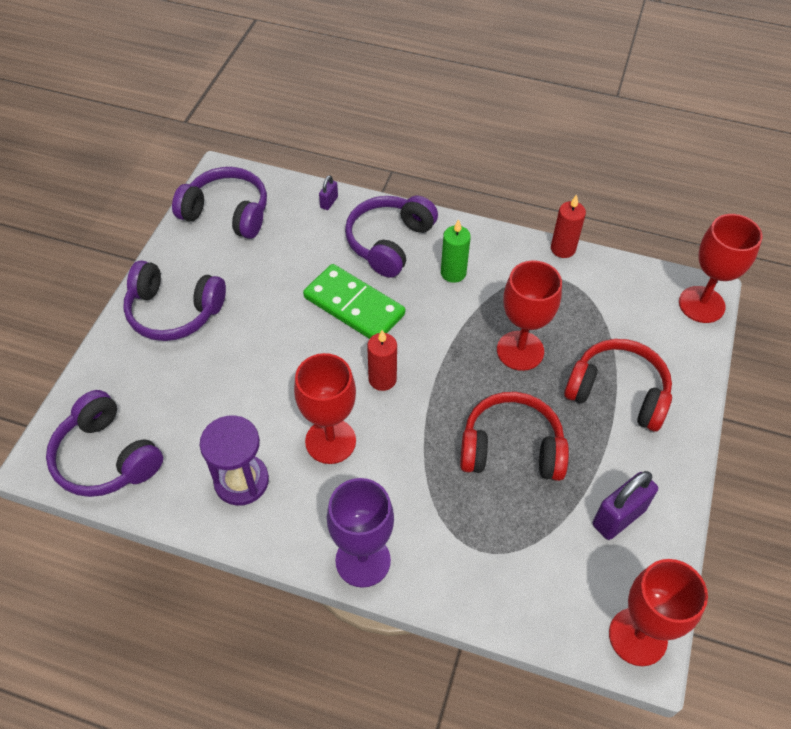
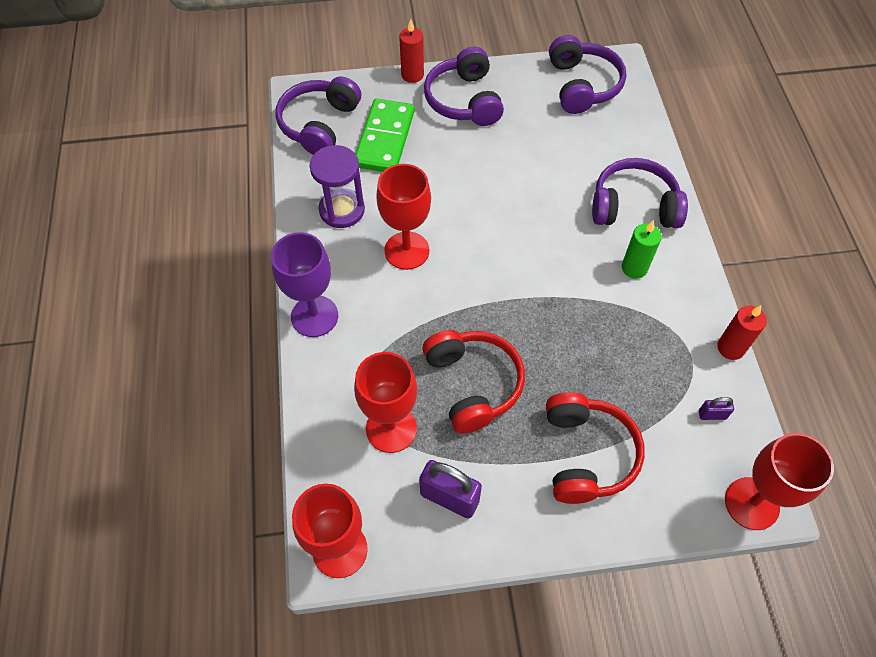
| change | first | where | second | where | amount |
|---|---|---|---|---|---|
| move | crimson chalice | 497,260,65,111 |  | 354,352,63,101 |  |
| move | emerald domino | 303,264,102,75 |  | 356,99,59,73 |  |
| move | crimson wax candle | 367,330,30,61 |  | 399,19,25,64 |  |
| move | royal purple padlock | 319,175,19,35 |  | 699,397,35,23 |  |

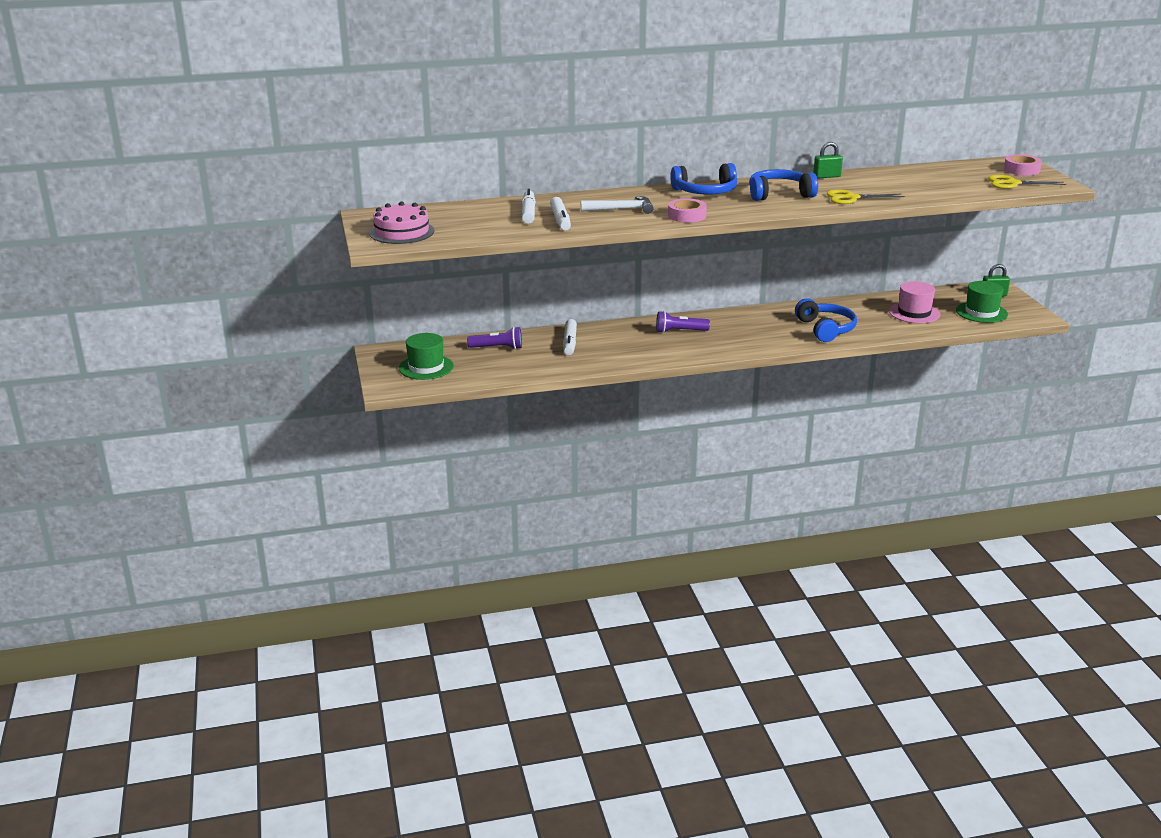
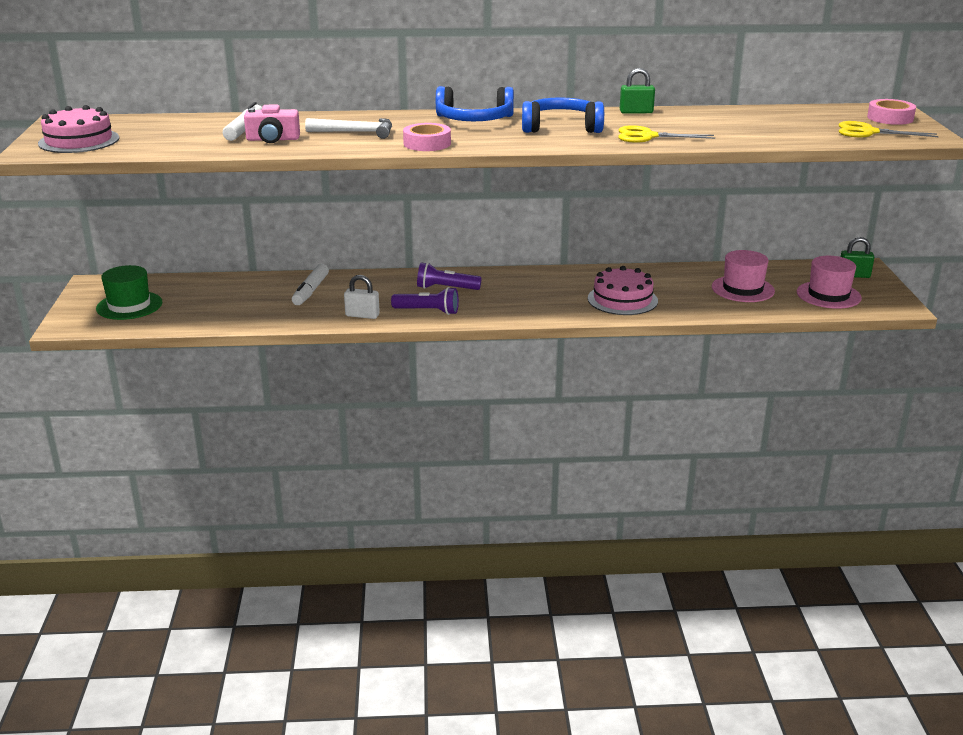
| change | first | where | second | where | amount |
|---|---|---|---|---|---|
| replace | snow-white marker pen | 550,197,21,34 | rose-pink camera | 244,105,56,38 |  |
| insert |  |  | snow-white padlock | 344,275,36,44 |  |
| move | royal purple flashlight | 467,327,55,22 |  | 391,287,68,28 |  |
| replace | cobalt headset | 795,299,62,43 | rose-pink layer cake | 588,266,70,49 |  |
| recolor | emerald top hat | 956,281,52,42 | rose-pink top hat | 797,256,65,53 |  |

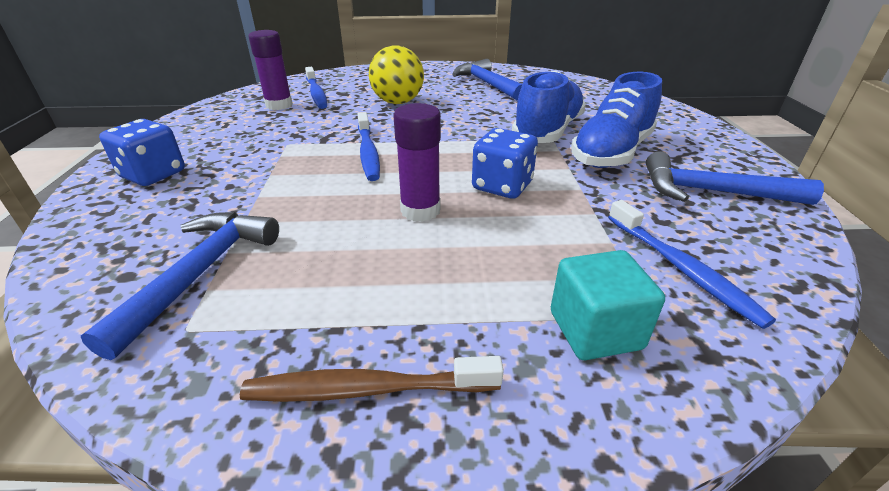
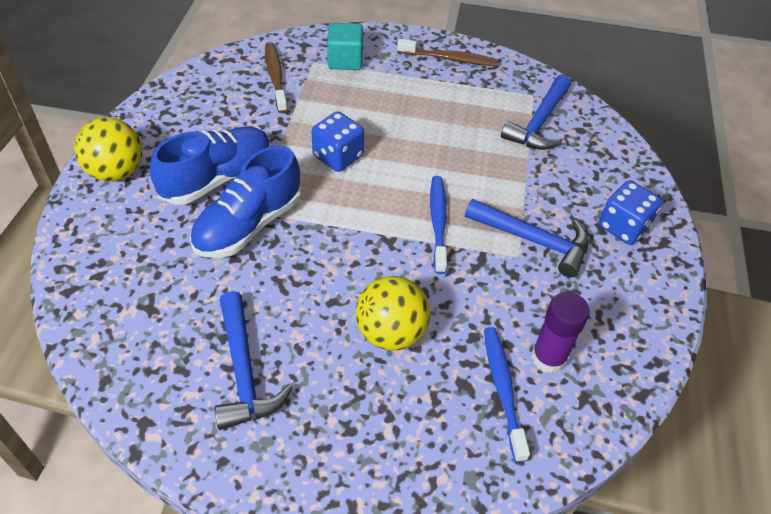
| change | first | where | second | where | amount |
|---|---|---|---|---|---|
| insert |  |  | yellow play ball | 74,117,68,65 |  |
| recolor | cobalt toothbrush | 608,200,168,129 | brown toothbrush | 265,42,23,71 |  |
| move | cobalt claw hammer | 646,151,178,54 |  | 465,199,124,79 |  |
| delete | royal purple glue stick | 393,103,48,119 |  |  |  |

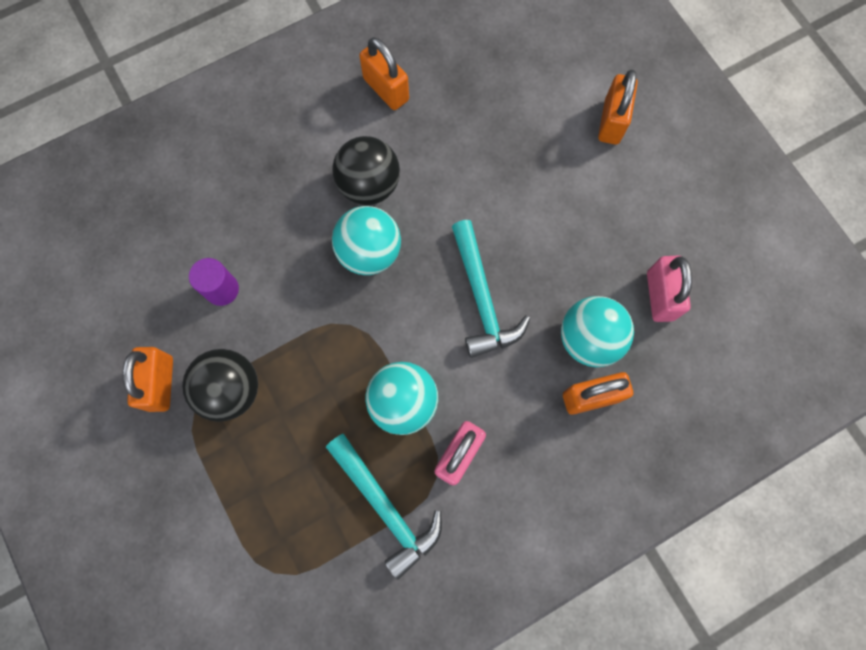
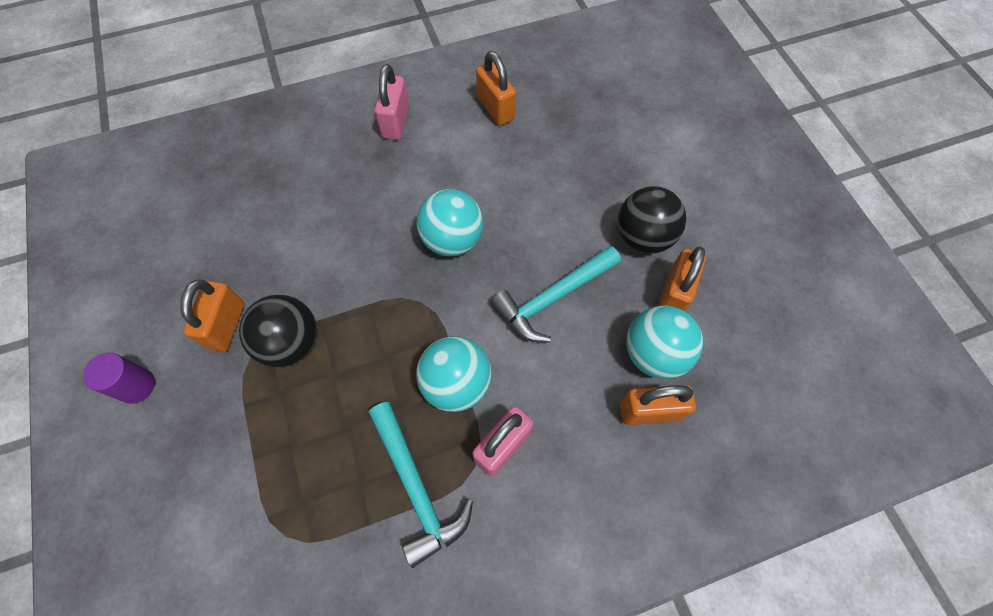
| change | first | where | second | where | amount |
|---|---|---|---|---|---|
| move | royal purple cylinder shape | 189,258,50,48 |  | 83,353,72,51 |  |
| move | rose-pink padlock | 647,256,45,66 |  | 375,64,34,76 |  |
| rotate | turquoise claw hammer | 452,220,78,138 |  | 491,246,130,96 | 60 degrees clockwise |
| move | jet-black play ball | 333,136,67,69 |  | 618,186,69,68 |  |
| move | bright orange padlock | 598,70,40,75 |  | 658,247,48,64 |  |

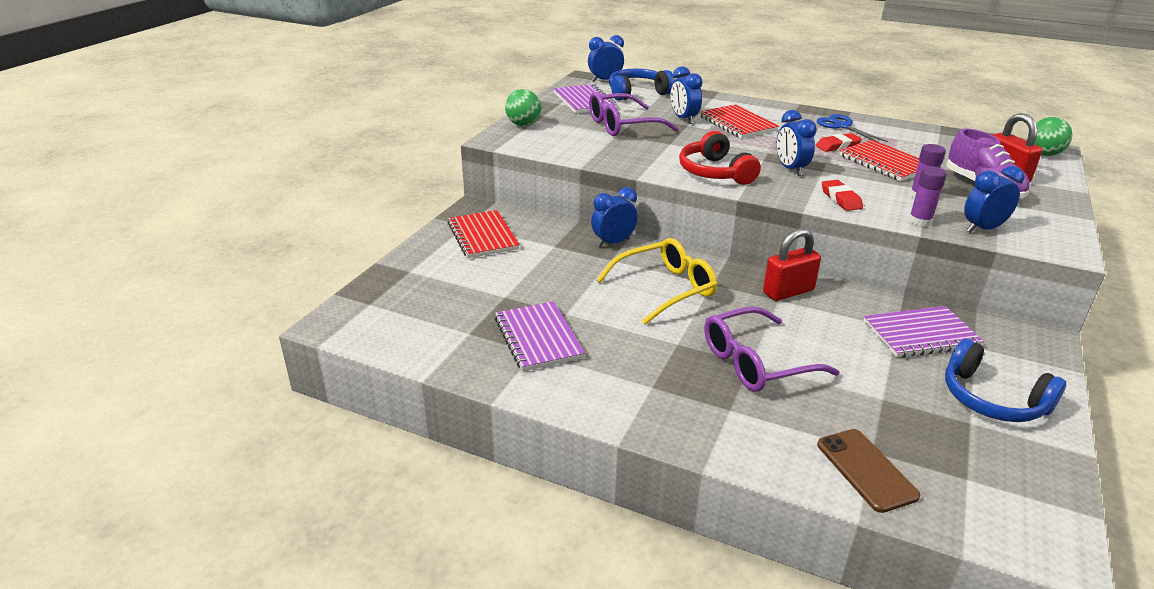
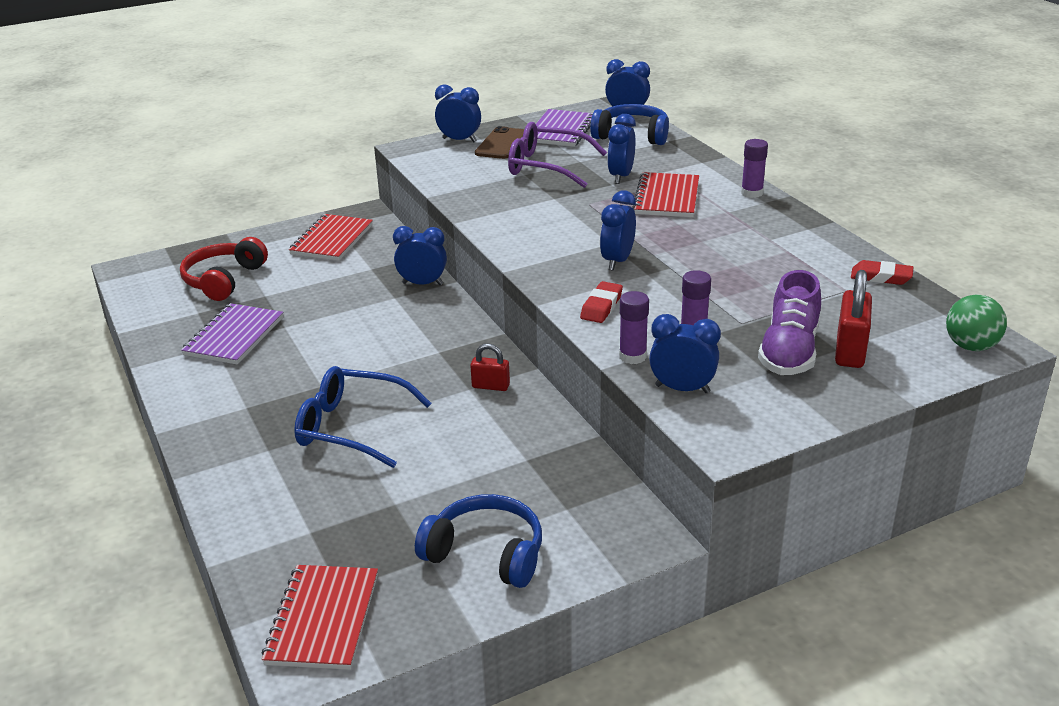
| change | first | where | second | where | amount |
|---|---|---|---|---|---|
| move | crimson headset | 679,131,82,54 |  | 180,237,88,64 |  |
| move | crimson notepad | 839,140,80,41 |  | 261,565,117,105 |  |
| recolor | royal purple spectacles | 704,306,136,86 | cobalt spectacles | 294,366,138,102 |  |
| rotate | cobalt headset | 945,339,121,83 |  | 415,494,127,94 | 120 degrees clockwise |
| replace | emerald play ball | 505,89,36,37 | cobalt clock | 435,85,46,57 |  |
| resize | crimson padlock | 763,228,58,73 |  | 470,343,40,48 | x0.62 |
| move | brown smartphone | 817,429,104,84 |  | 475,126,50,33 |  |
| insert |  |  | royal purple glue stick | 741,139,27,59 |  |
| move | crimson eraser | 816,133,46,19 |  | 851,260,63,25 |  |
| delete | yellow spectacles | 596,238,121,87 |  |  |  |
| delete | cobalt shears | 817,114,71,28 |  |  |  |
| delete | royal purple notepad | 864,306,120,52 |  |  |  |

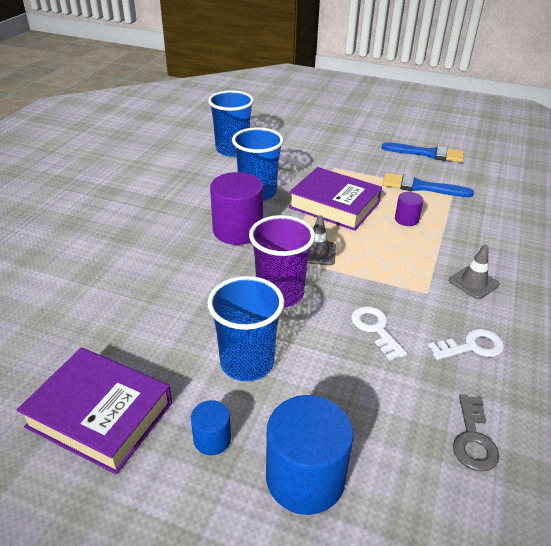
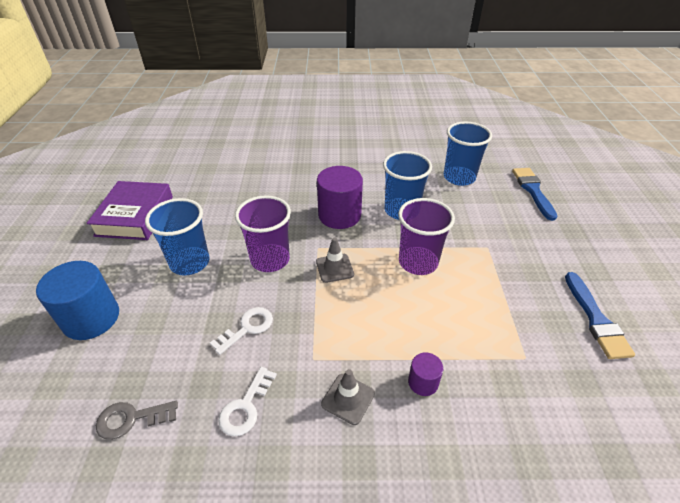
| change | first | where | second | where | amount |
|---|---|---|---|---|---|
| rotate | snow-white key | 428,329,76,31 |  | 218,367,59,69 | 60 degrees clockwise |
| replace | royal purple book | 289,167,93,64 | royal purple cup | 398,198,57,77 |  |
| move | royal purple cylinder shape | 395,192,29,34 |  | 408,352,35,44 |  |
| move | cobalt brush | 382,173,92,24 |  | 512,168,45,53 |  |
| delete | cobalt cylinder shape | 191,400,40,55 |  |  |  |

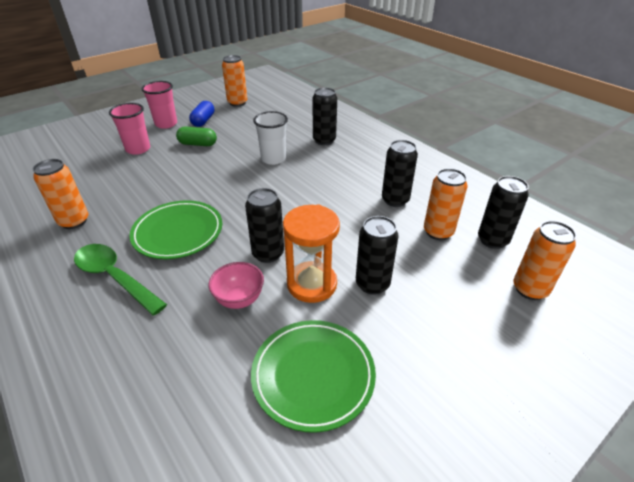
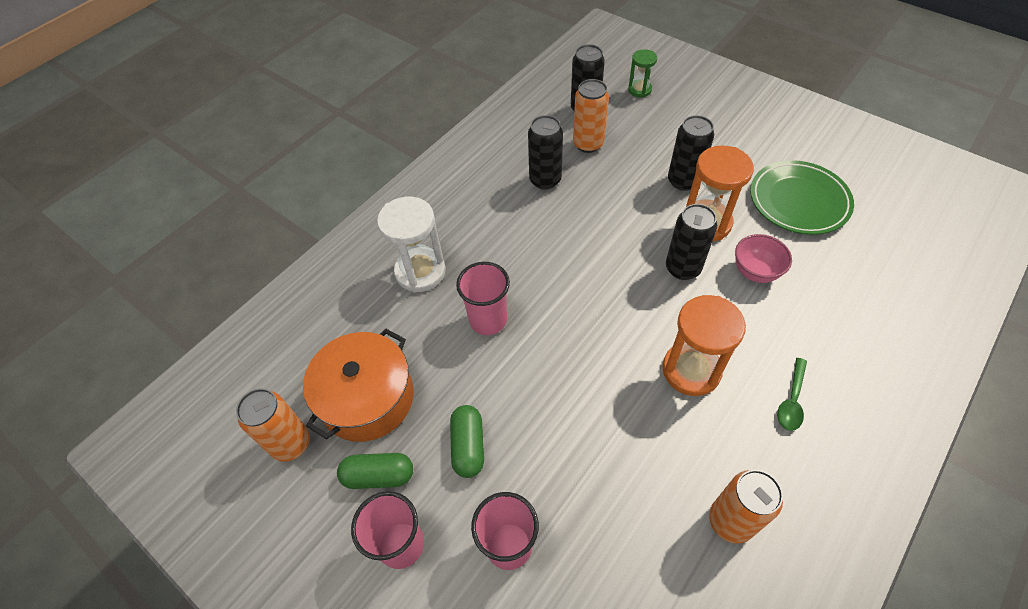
| change | first | where | second | where | amount |
|---|---|---|---|---|---|
| insert |  |  | bright orange cooking pot | 303,329,111,113 |  |
| recolor | cobalt pill shape | 189,101,25,26 | emerald pill shape | 337,453,76,36 |  |
| replace | jet-black can | 313,88,24,57 | snow-white sand timer | 377,197,69,95 |  |
| recolor | snow-white cup | 253,111,35,54 | rose-pink cup | 456,262,54,73 |  |
| replace | bright orange can | 513,221,64,79 | emerald sand timer | 628,49,29,49 |  |
| replace | emerald dinner plate | 130,200,92,59 | bright orange sand timer | 663,295,83,101 |  |
| resize | emerald spoon | 74,244,93,71 |  | 777,358,30,73 | x0.56 |

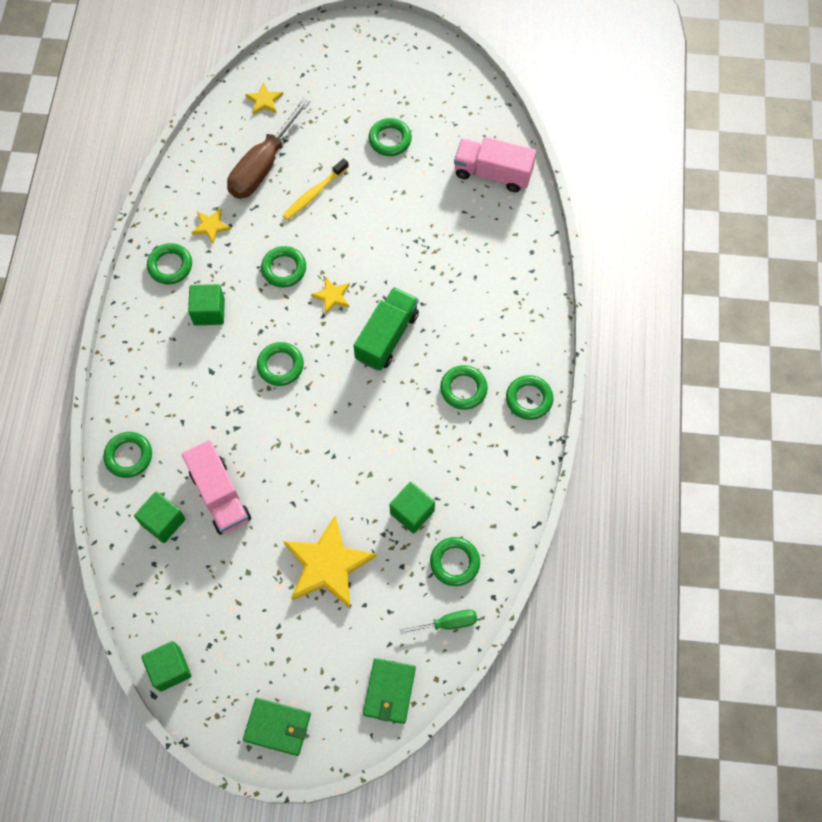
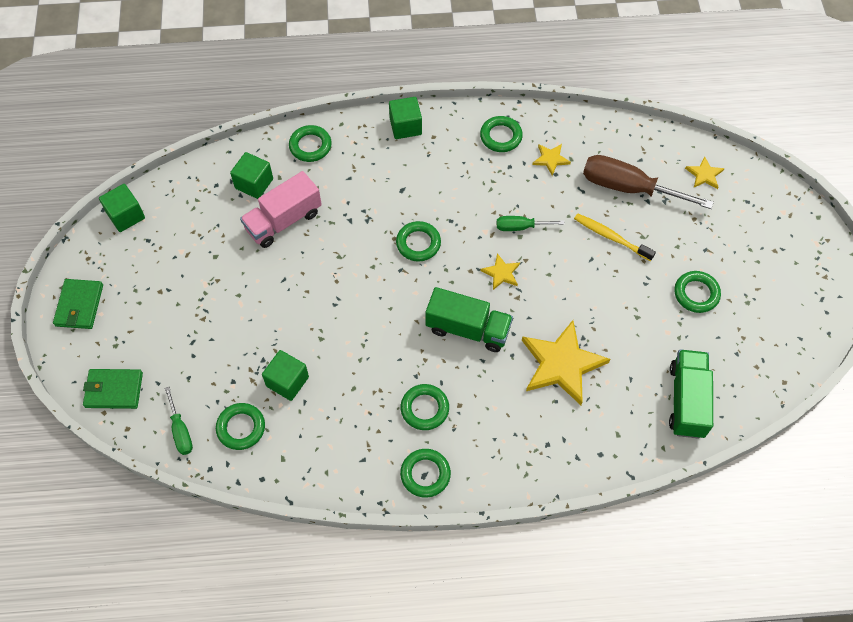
| change | first | where | second | where | amount |
|---|---|---|---|---|---|
| move | emerald solid cube | 188,284,37,41 |  | 389,97,33,42 |  |
| replace | emerald ring | 261,246,45,41 | emerald hand screwdriver | 497,216,68,15 |  |
| move | yellow star shape | 283,515,94,93 |  | 522,320,88,85 |  |
| recolor | rose-pink lorry | 454,137,82,55 | emerald lorry | 669,349,44,90 |  |

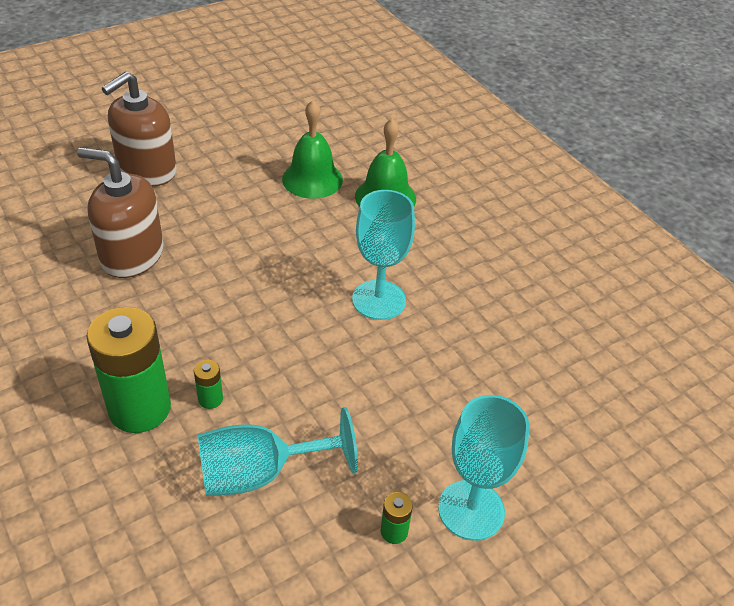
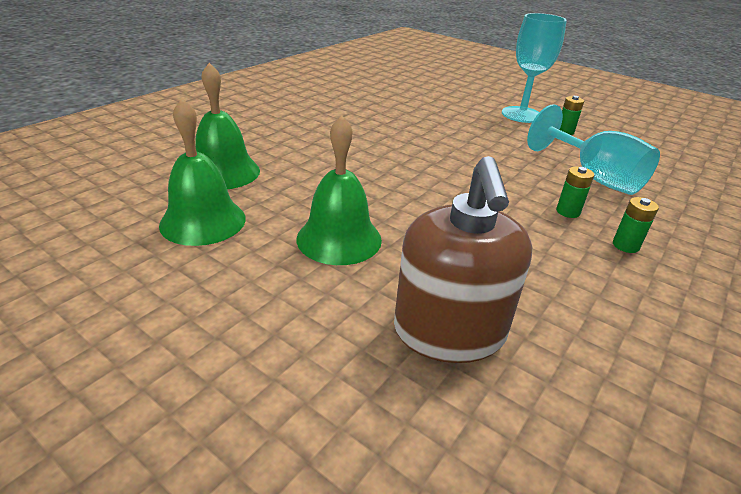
| change | first | where | second | where | amount |
|---|---|---|---|---|---|
| insert |  |  | emerald school bell | 296,115,86,150 |  |
| resize | emerald power cell | 86,307,85,126 |  | 613,197,46,56 | x0.41 |
| delete | brown soap dispenser | 102,72,75,114 |  |  |  |
| delete | turquoise chalice | 352,190,63,130 |  |  |  |

